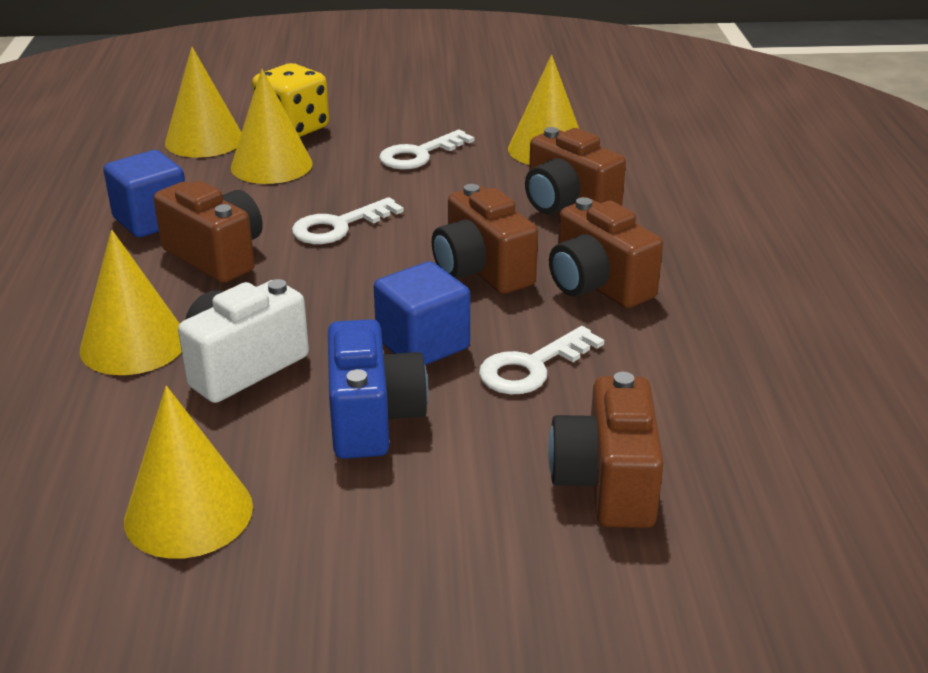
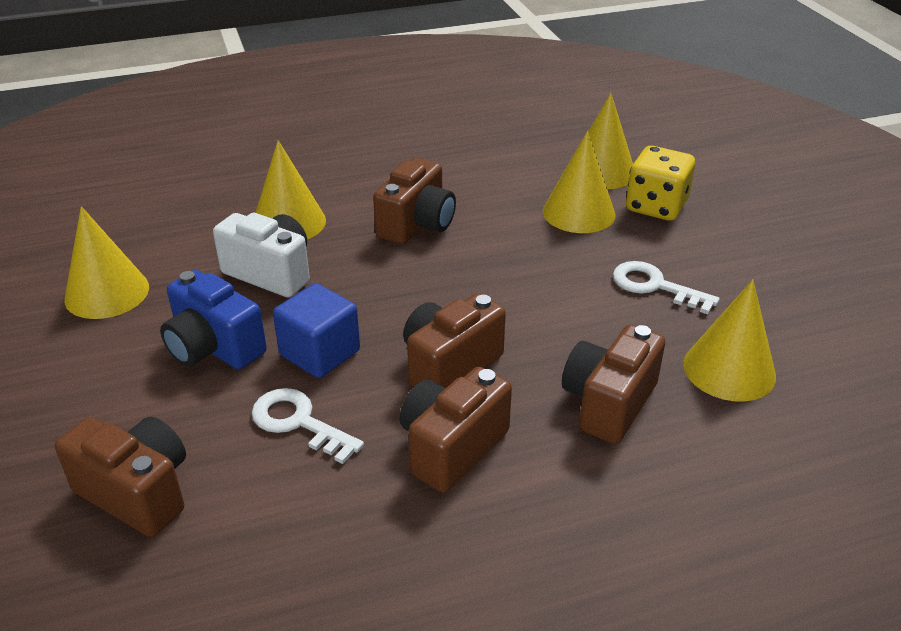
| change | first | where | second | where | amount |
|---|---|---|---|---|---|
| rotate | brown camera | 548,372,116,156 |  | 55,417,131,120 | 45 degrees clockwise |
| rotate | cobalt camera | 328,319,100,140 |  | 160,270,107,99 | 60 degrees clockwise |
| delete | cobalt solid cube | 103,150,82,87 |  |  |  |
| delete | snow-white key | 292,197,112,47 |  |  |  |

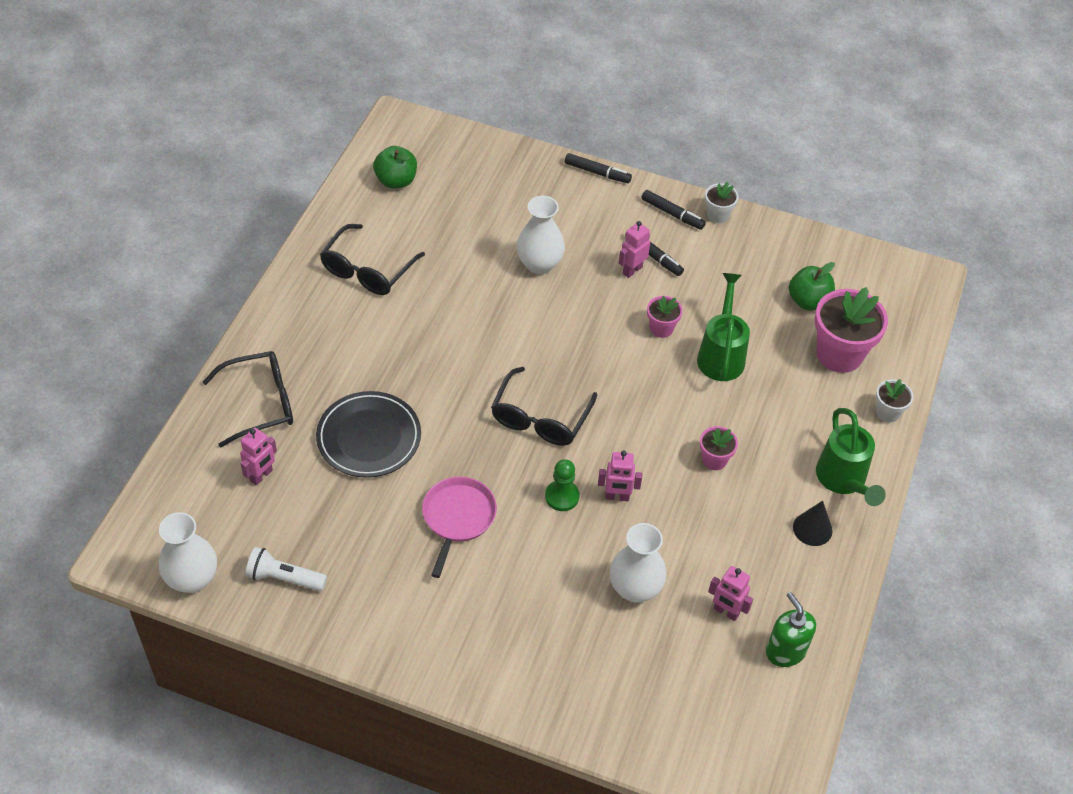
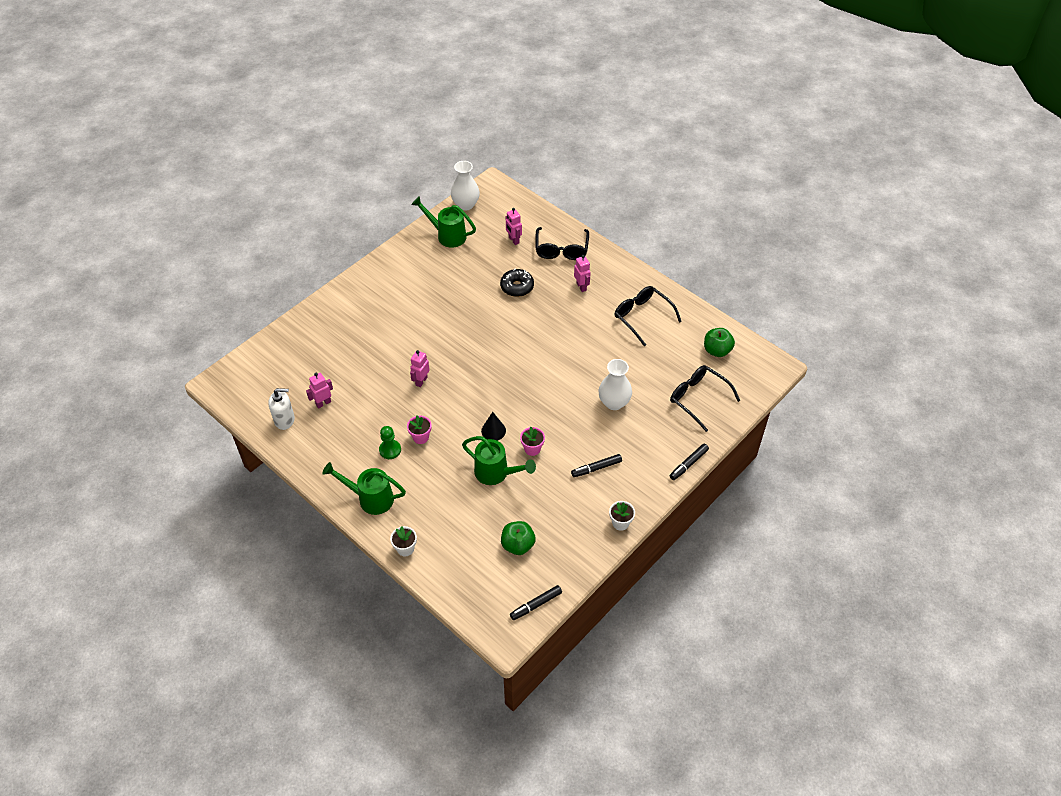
| change | first | where | second | where | amount |
|---|---|---|---|---|---|
| recolor | emerald soap dispenser | 766,592,50,75 | snow-white soap dispenser | 268,388,27,42 |  |
| move | emerald pawn | 545,459,34,52 |  | 379,426,22,33 |  |
| replace | snow-white flashlight | 245,547,82,44 | emerald sprinkling can | 412,196,64,52 |  |
| move | jet-black solid cone | 793,501,39,45 |  | 481,412,25,29 |  |
| replace | jet-black dinner plate | 316,391,105,87 | jet-black doughnut | 500,269,34,28 |  |
| move | jet-black marker pen | 641,190,65,40 |  | 510,585,52,35 |  |
| move | rose-pink toy robot | 619,221,31,57 |  | 574,255,17,37 |  |
| move | jet-black spectacles | 491,367,106,79 |  | 670,365,70,67 |  |
| delete | rose-pink pan | 422,477,75,101 |  |  |  |
| delete | snow-white tall vase | 610,523,57,80 |  |  |  |
| delete | rose-pink flower pot | 815,287,73,86 |  |  |  |

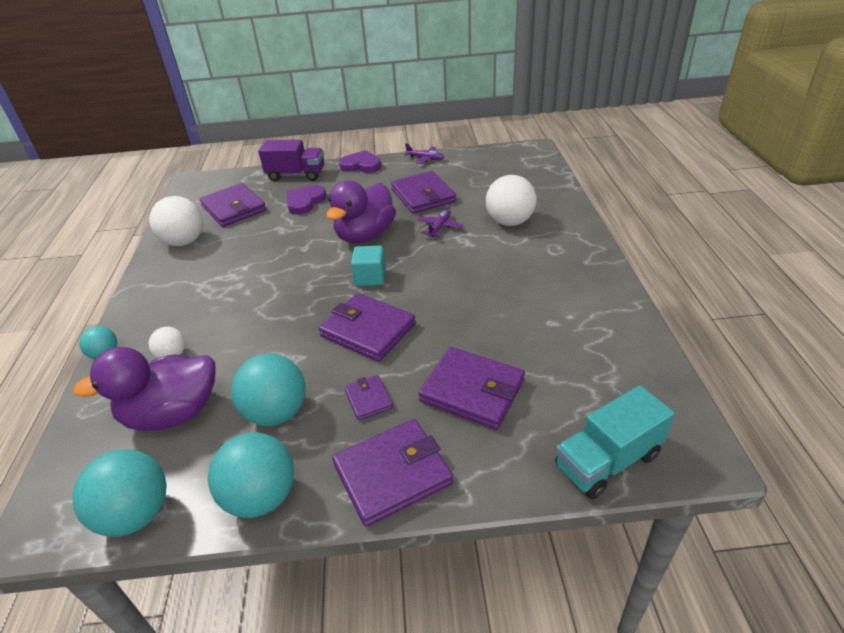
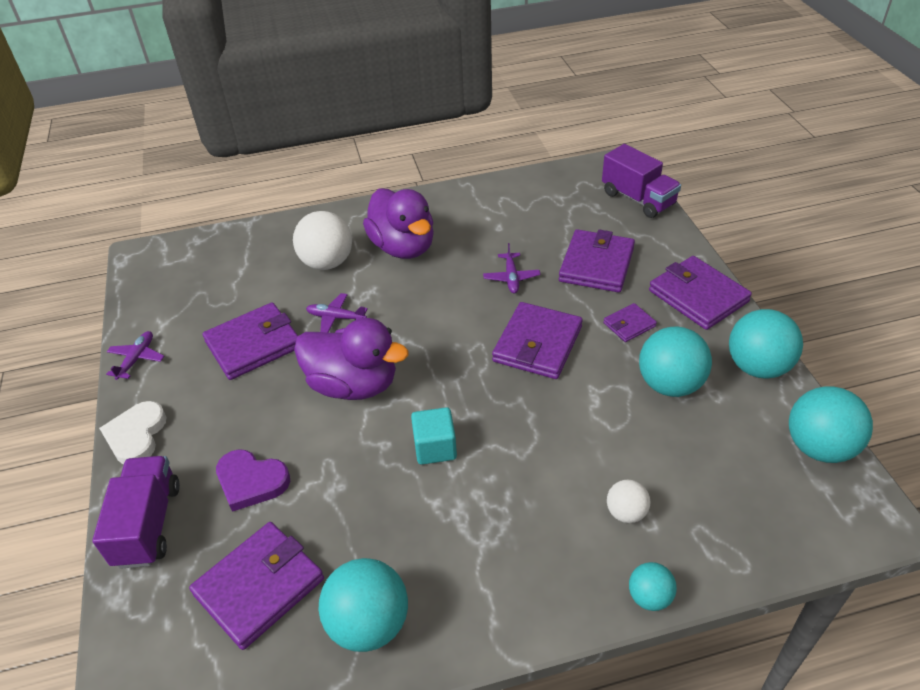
| change | first | where | second | where | amount |
|---|---|---|---|---|---|
| recolor | royal purple heart | 339,150,42,23 | snow-white heart | 99,401,67,63 |  |
| recolor | snow-white play ball | 149,196,54,50 | turquoise play ball | 318,558,90,94 |  |
| move | royal purple toy duck | 72,347,144,84 |  | 363,189,71,70 |  |
| move | turquoise solid cube | 351,246,35,40 |  | 411,407,46,58 |  |
| insert |  |  | royal purple aeroplane | 483,243,57,51 |  |
| recolor | turquoise lorry | 555,385,120,114 | royal purple lorry | 602,144,79,74 |  |

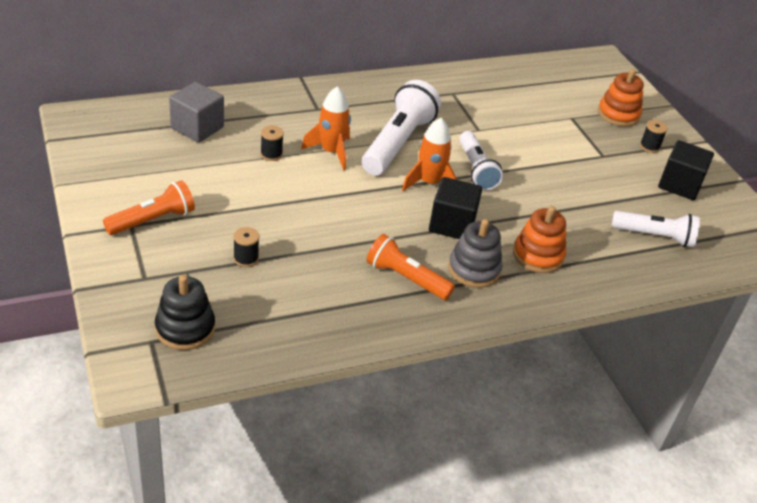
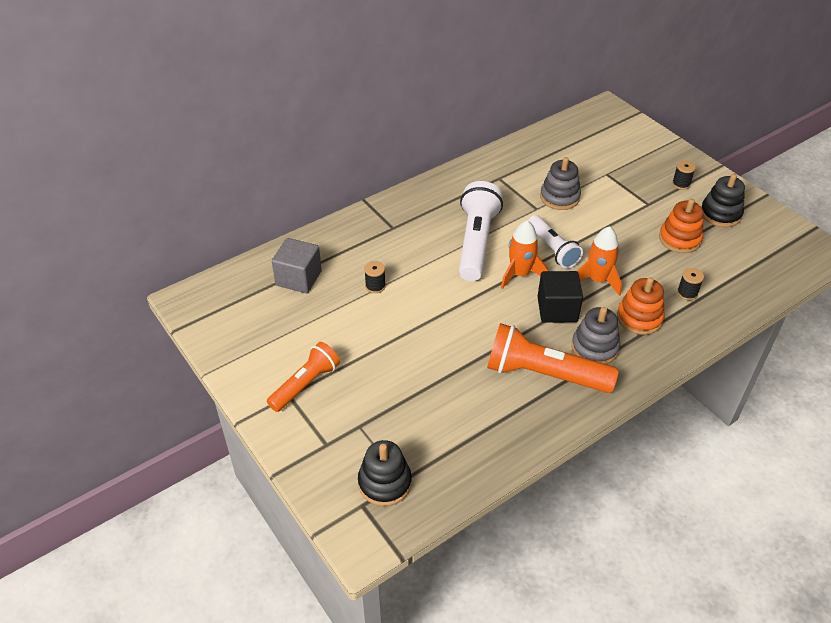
| change | first | where | second | where | amount |
|---|---|---|---|---|---|
| resize | bright orange flashlight | 366,234,89,66 |  | 487,323,132,70 | x1.55 |
| insert |  |  | grey stacking rings | 540,157,41,53 |  |
| move | bright orange spaceship | 301,86,50,84 |  | 577,226,45,70 |  |
| move | bright orange stacking rings | 598,69,46,58 |  | 659,199,44,54 |  |
| move | jet-black bobbin | 233,227,26,40 |  | 677,268,27,32 |  |
| replace | jet-black solid cube | 658,140,56,60 | jet-black stacking rings | 701,174,44,53 |  |
| delete | snow-white flashlight | 612,211,88,36 |  |  |  |

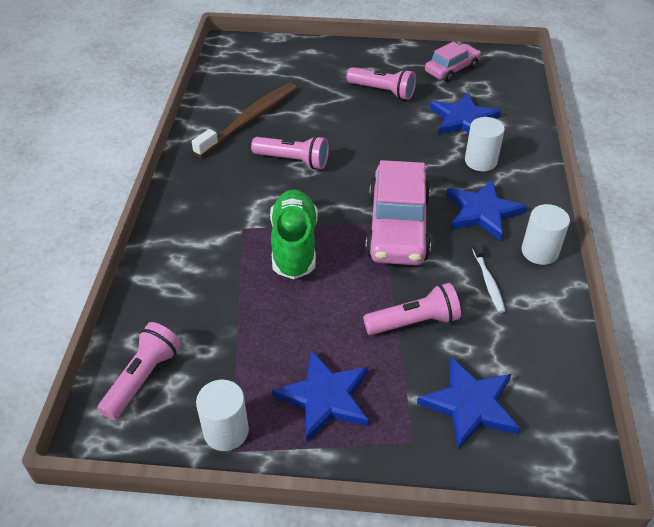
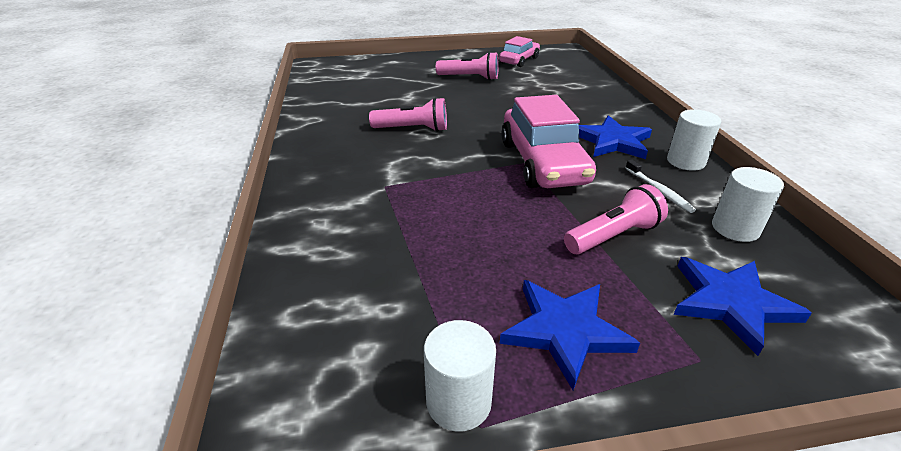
| change | first | where | second | where | amount |
|---|---|---|---|---|---|
| move | snow-white cylinder shape | 465,117,40,54 |  | 712,167,72,75 |  |
| delete | rose-pink flashlight | 98,322,83,98 |  |  |  |
| delete | brown toothbrush | 192,83,105,75 |  |  |  |
| delete | emerald lace-up shoe | 270,189,48,90 |  |  |  |
| delete | cobalt star shape | 430,93,71,42 |  |  |  |

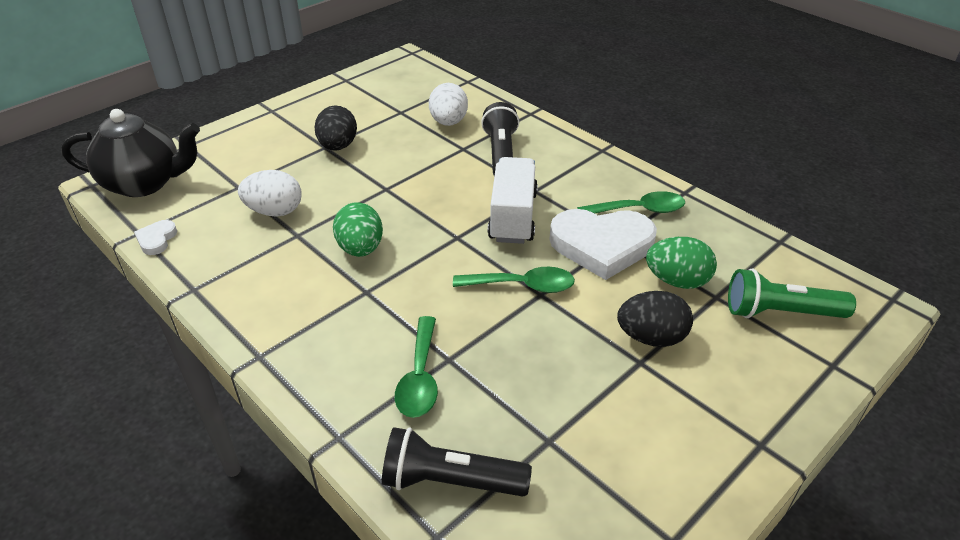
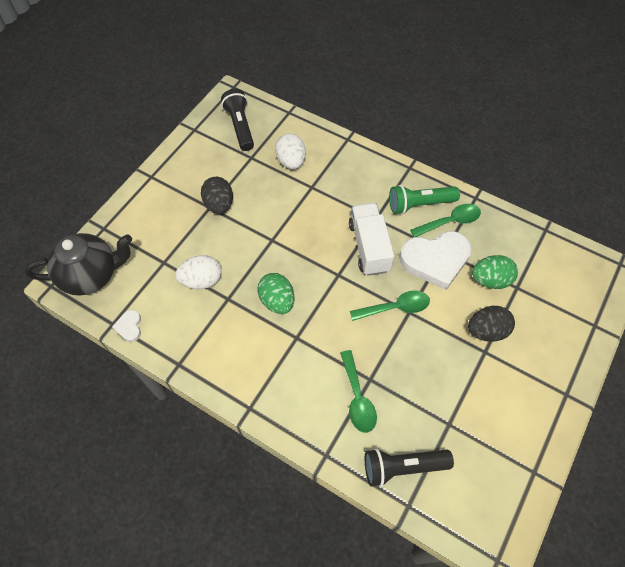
| change | first | where | second | where | amount |
|---|---|---|---|---|---|
| move | jet-black flashlight | 481,102,38,74 |  | 221,89,33,62 |  |
| move | emerald flashlight | 728,269,128,49 |  | 389,185,71,29 |  |

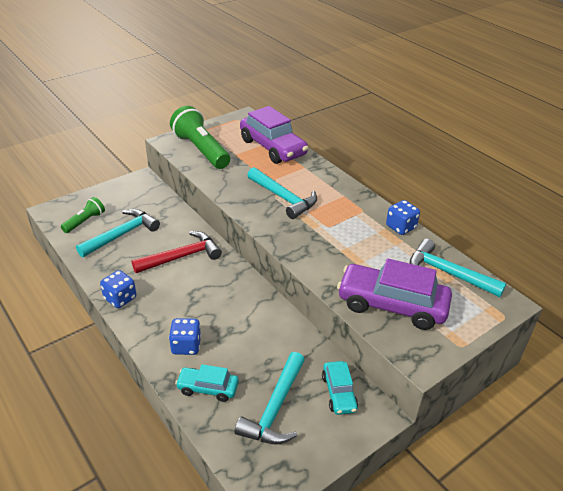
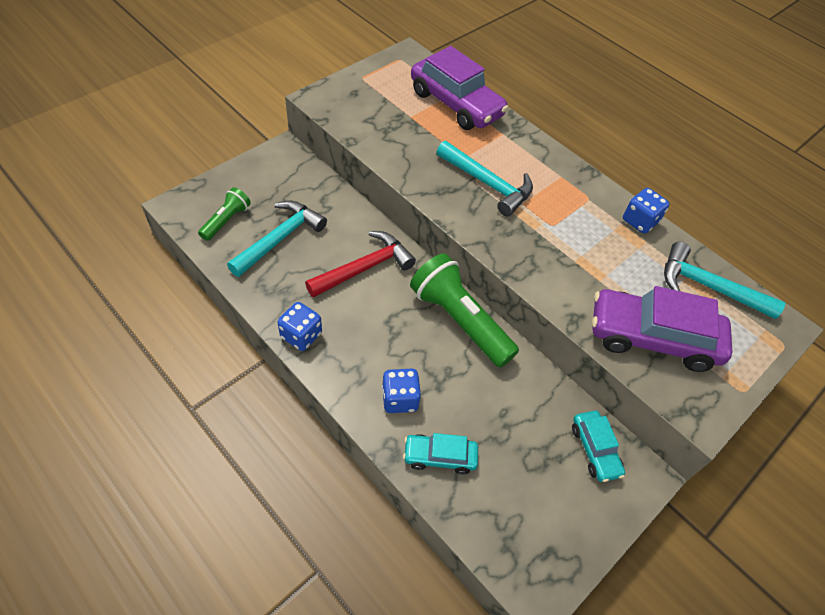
| change | first | where | second | where | amount |
|---|---|---|---|---|---|
| move | emerald flashlight | 170,106,60,63 |  | 410,253,109,115 |  |
| delete | turquoise claw hammer | 235,352,70,92 |  |  |  |

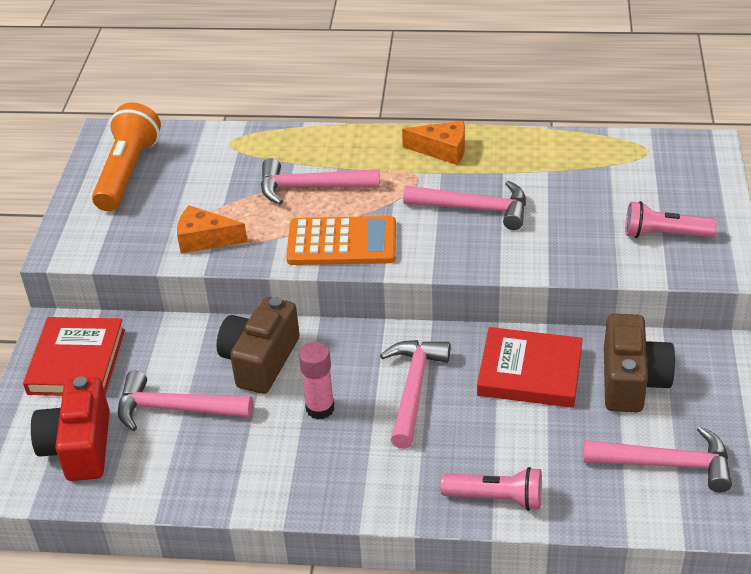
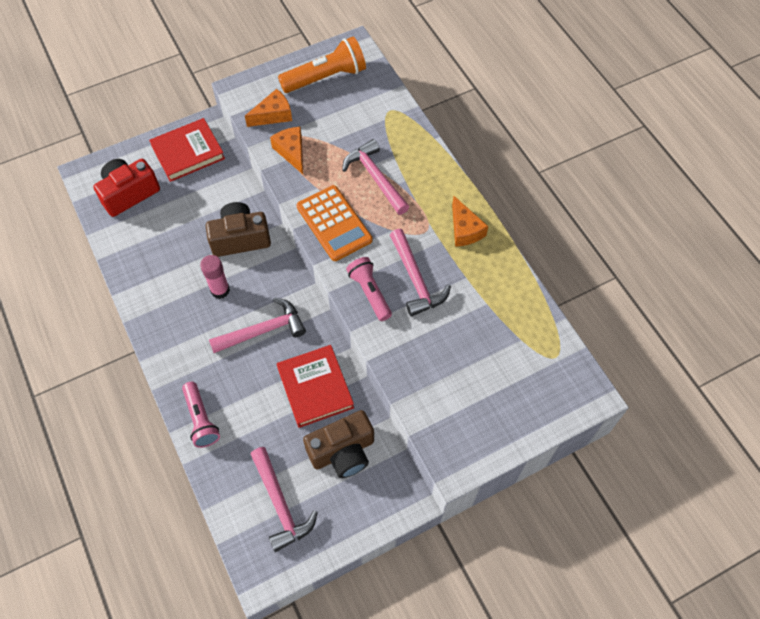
| change | first | where | second | where | amount |
|---|---|---|---|---|---|
| insert |  |  | bright orange cheese | 245,89,47,38 |  |
| move | rose-pink flashlight | 625,201,92,37 |  | 346,257,46,64 |  |
| delete | rose-pink claw hammer | 118,371,135,60 |  |  |  |

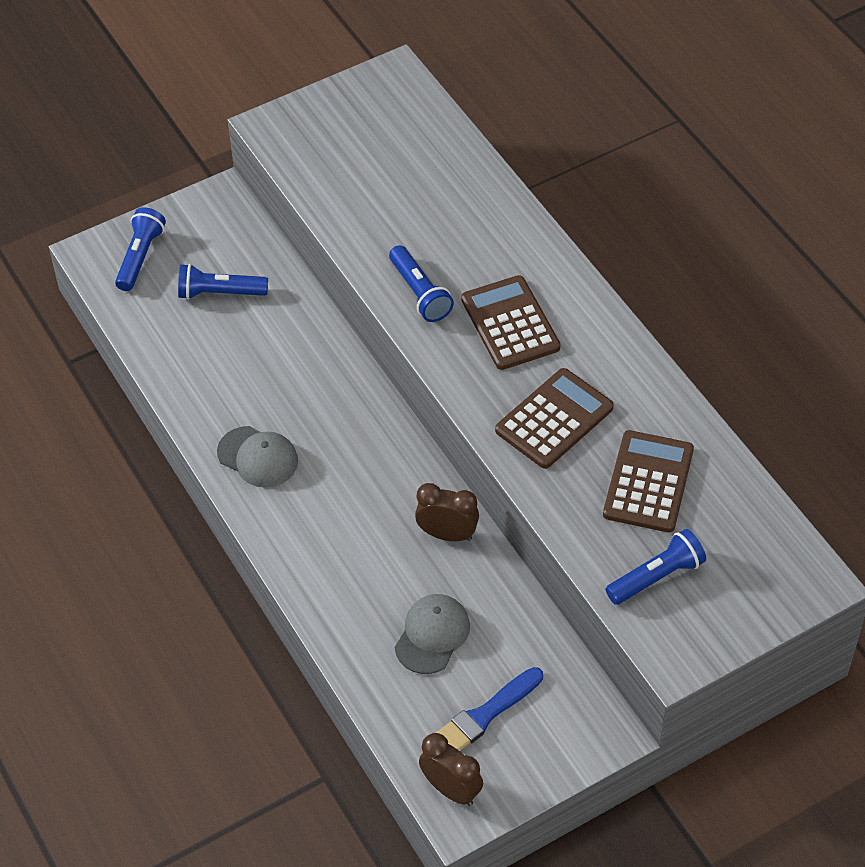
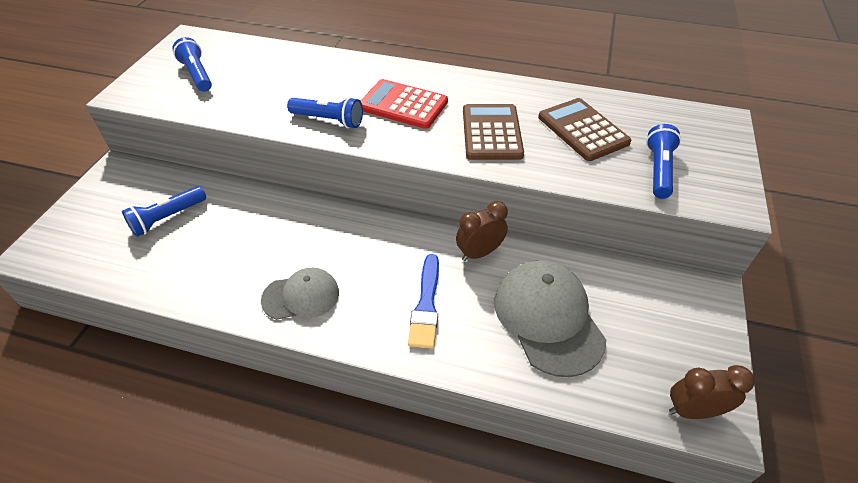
| change | first | where | second | where | amount |
|---|---|---|---|---|---|
| move | cobalt flashlight | 115,207,51,84 |  | 173,37,39,55 |  |
| recolor | brown calculator | 461,275,99,95 | crimson calculator | 361,79,87,50 |  |
| move | cobalt brush | 436,667,107,84 |  | 408,254,31,94 |  |
| resize | grey peaked cap | 395,594,75,80 |  | 494,261,112,116 | x1.64 |

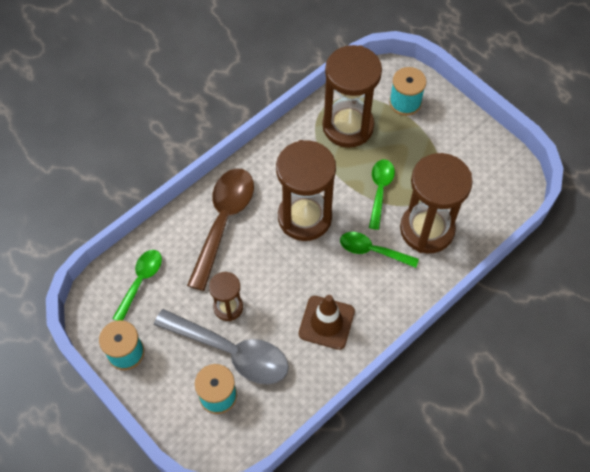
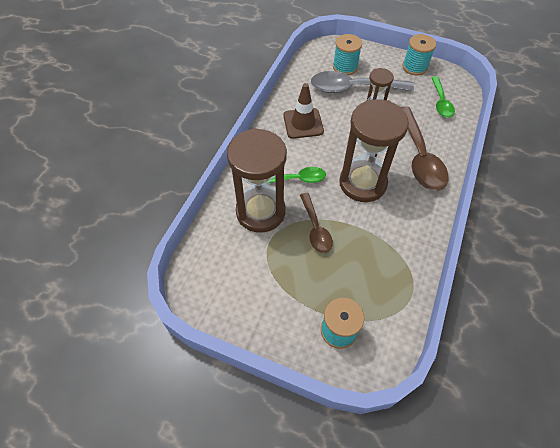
| change | first | where | second | where | amount |
|---|---|---|---|---|---|
| recolor | emerald spoon | 369,159,26,71 | brown spoon | 300,193,33,60 |  |
| delete | brown sand timer | 322,45,60,103 |  |  |  |

